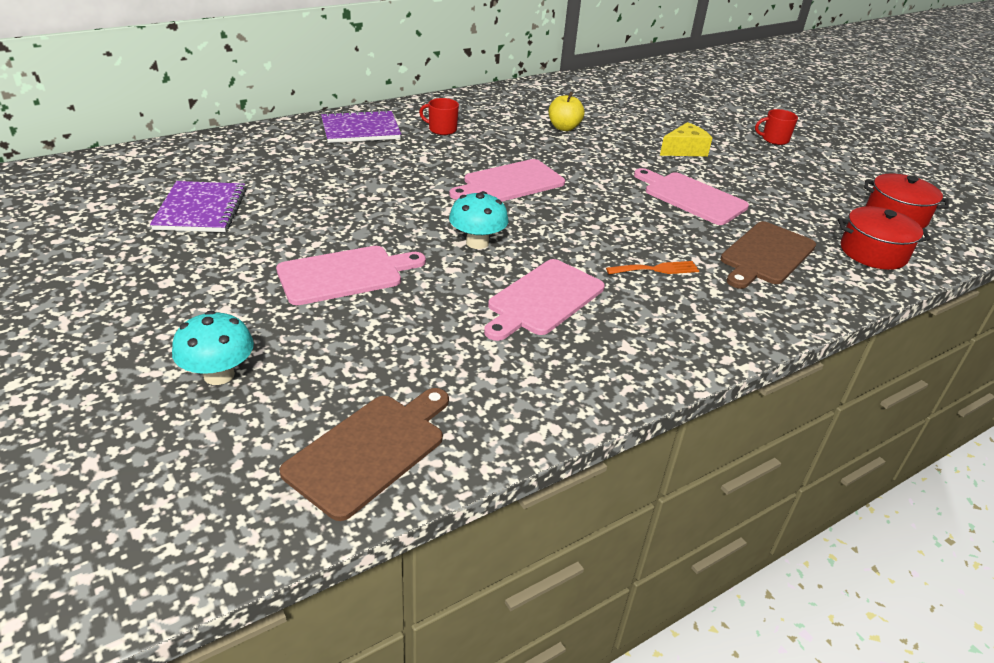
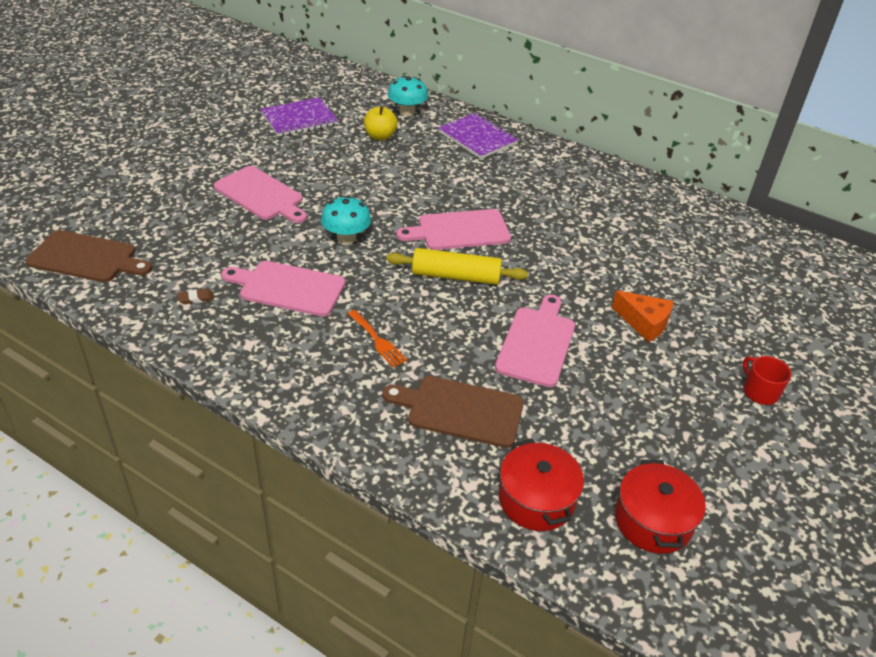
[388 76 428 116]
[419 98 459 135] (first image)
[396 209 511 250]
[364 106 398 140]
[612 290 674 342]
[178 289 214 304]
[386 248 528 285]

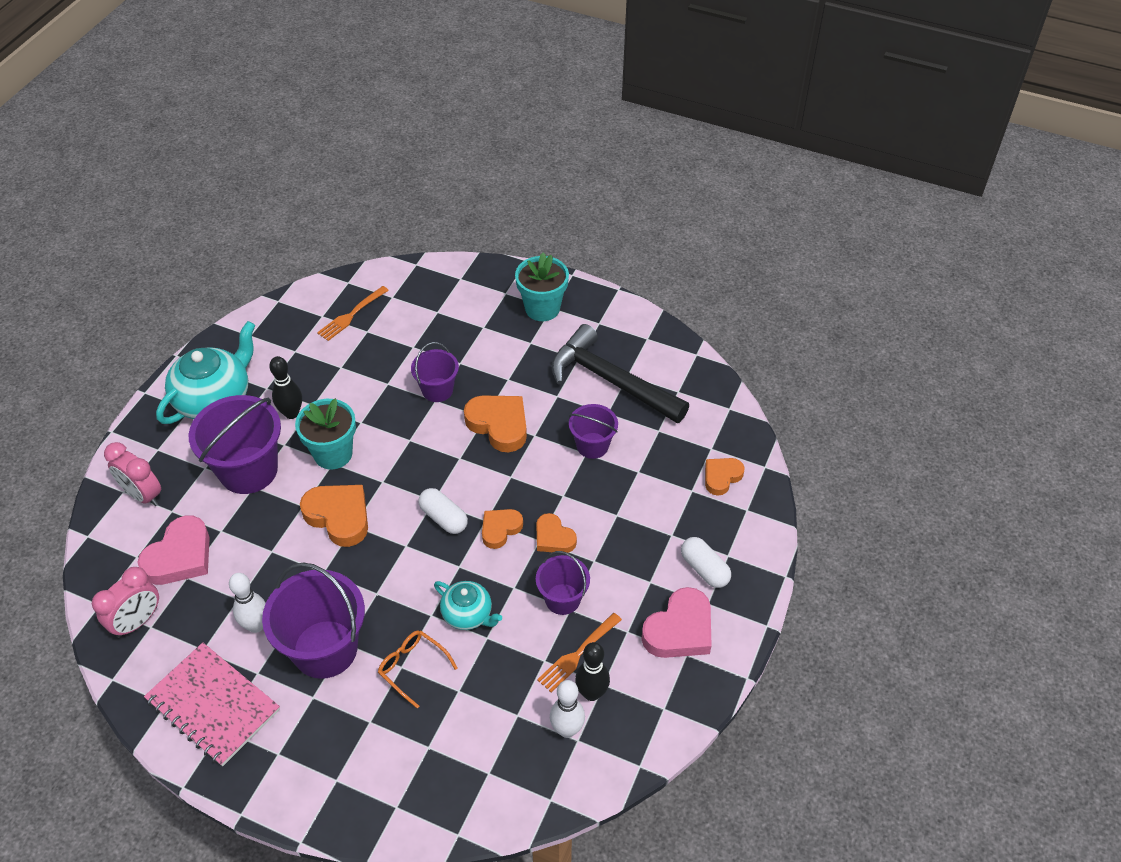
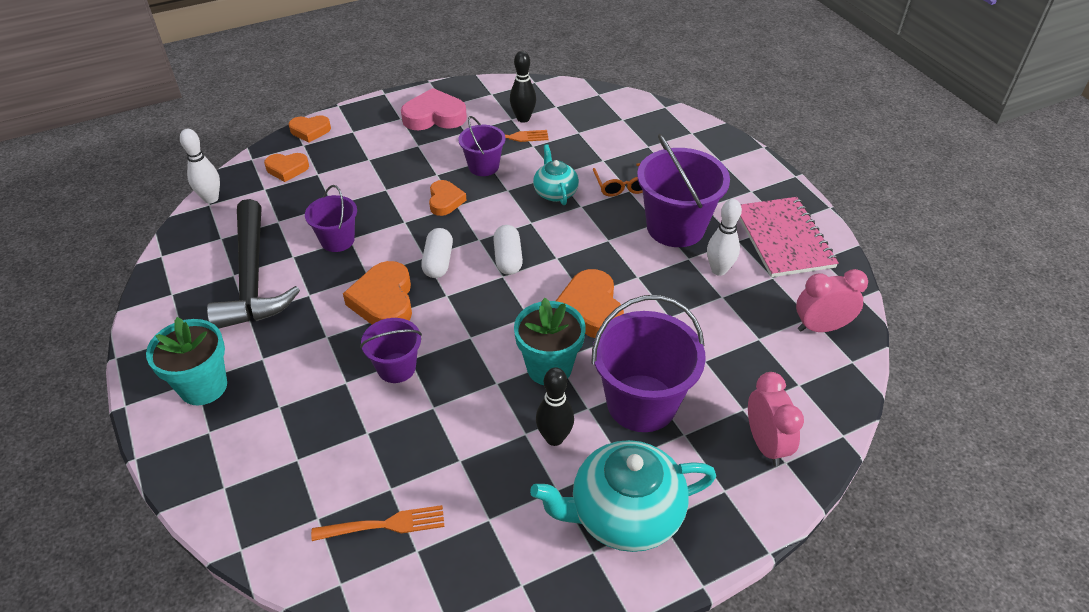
[137 515 210 585] (first image)
[289 115 331 143]
[180 129 220 203]
[421 228 453 278]

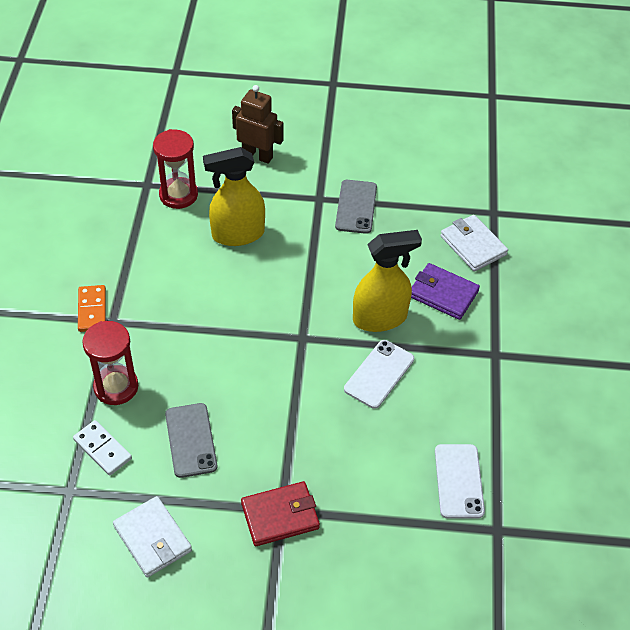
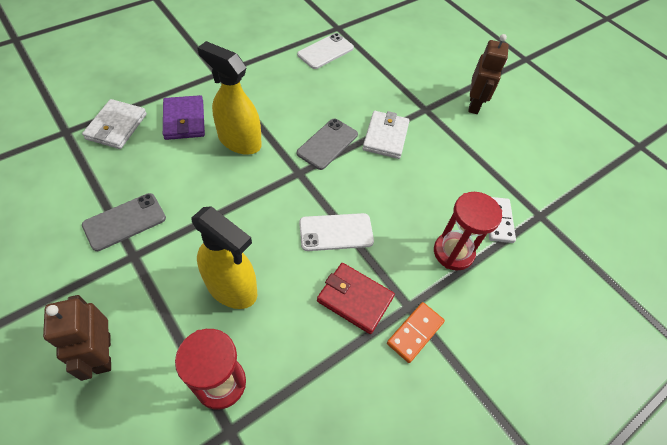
[363 111 410 159]
[297 118 358 170]
[317 263 395 334]
[299 213 374 251]
[468 34 509 114]

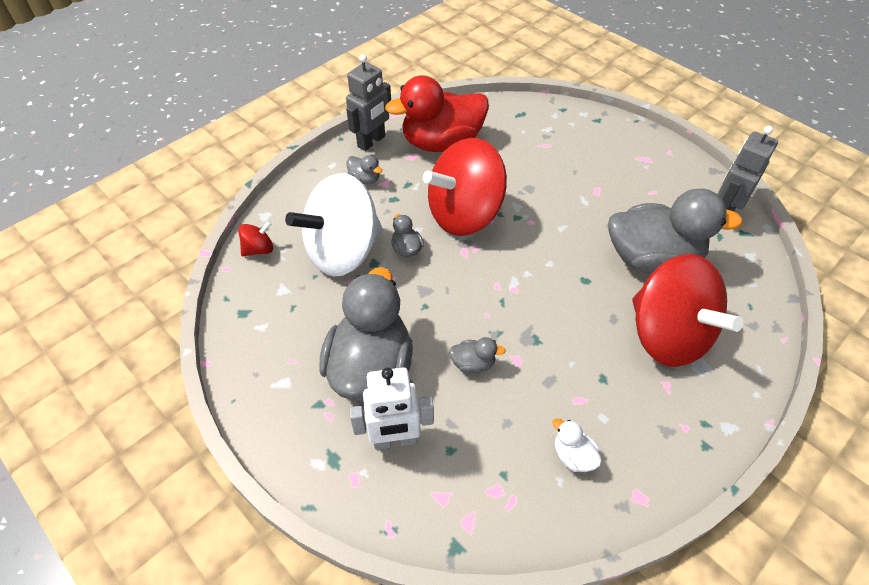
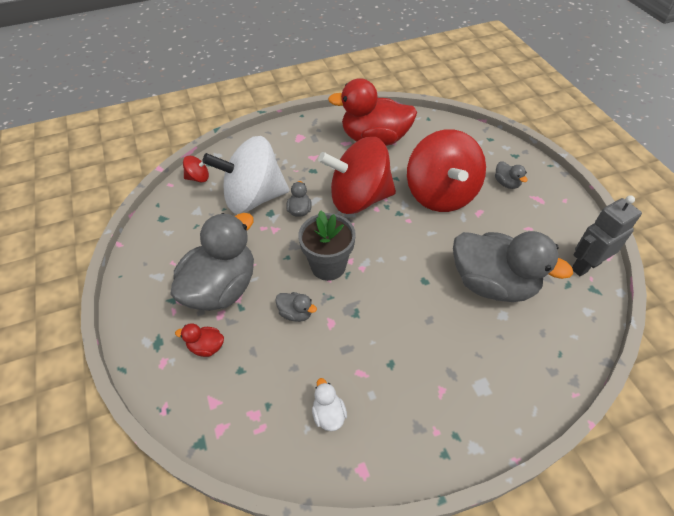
[346 54 391 151] (first image)
[495 161 528 189]
[175 323 224 357]
[407 129 486 212]
[298 210 356 281]

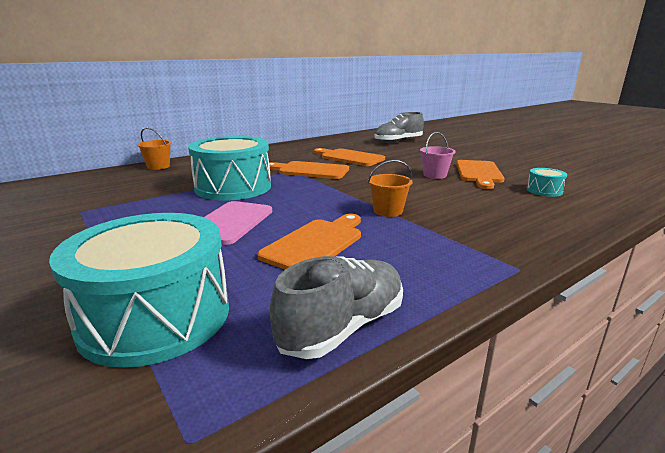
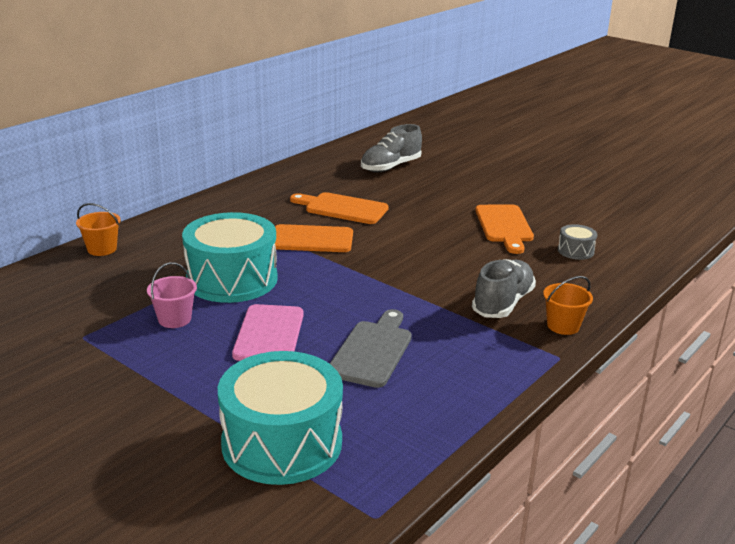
[330 309 412 388]
[472 259 536 318]
[543 276 593 335]
[147 262 197 328]
[558 224 597 260]

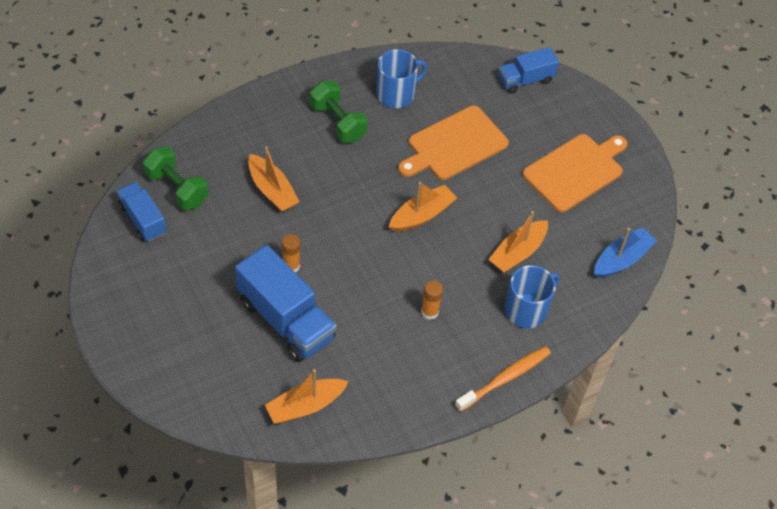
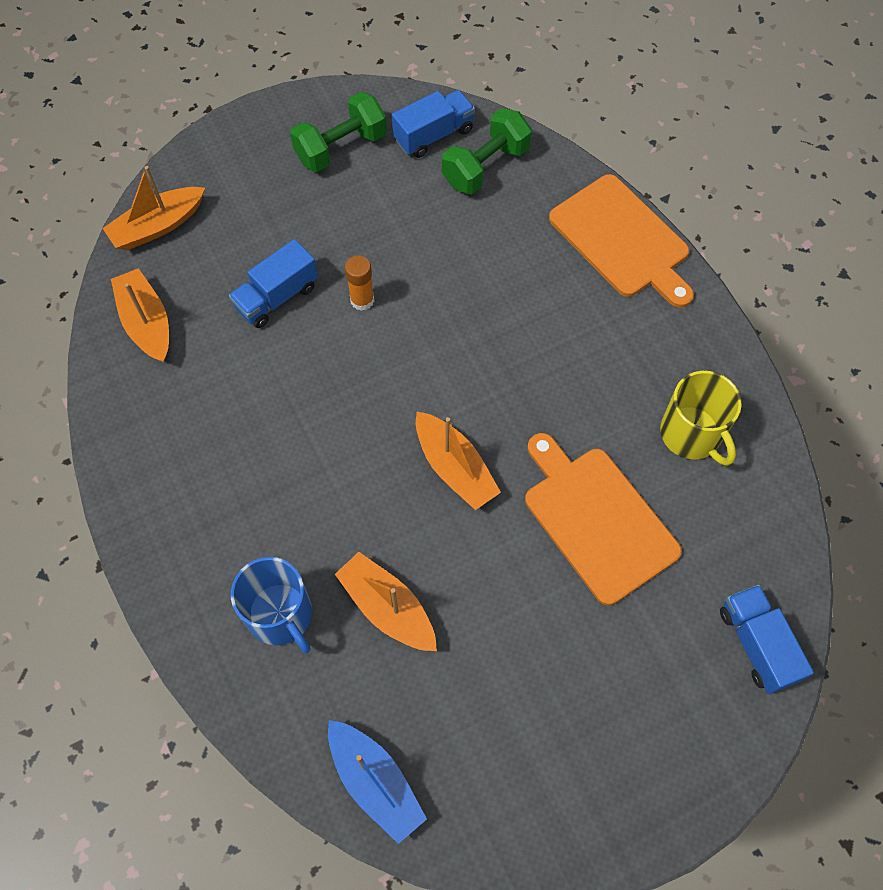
[229 239 318 328]
[103 166 205 250]
[290 92 387 172]
[660 371 742 466]
[421 280 443 320] (first image)
[455 346 551 412] (first image)
[549 174 694 308]

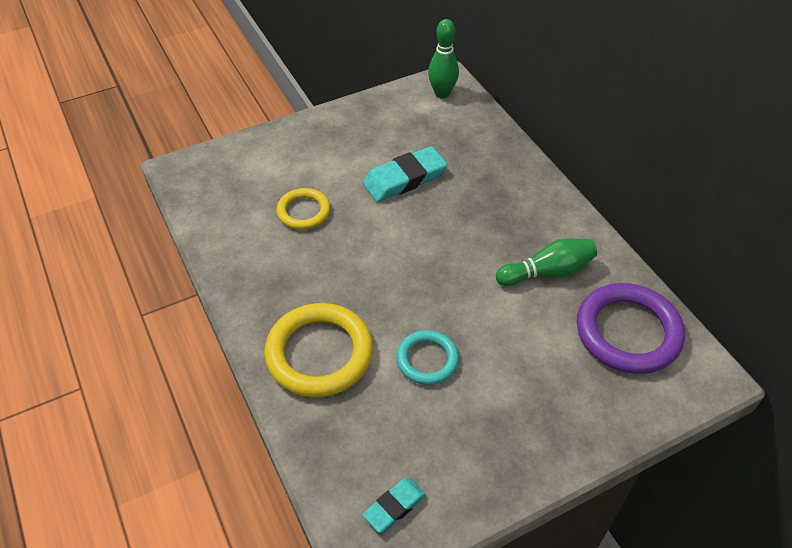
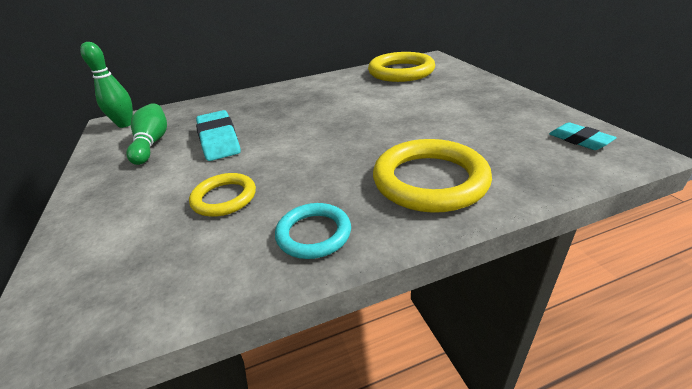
[275 203 351 259]
[126 103 167 165]
[368 52 435 82]

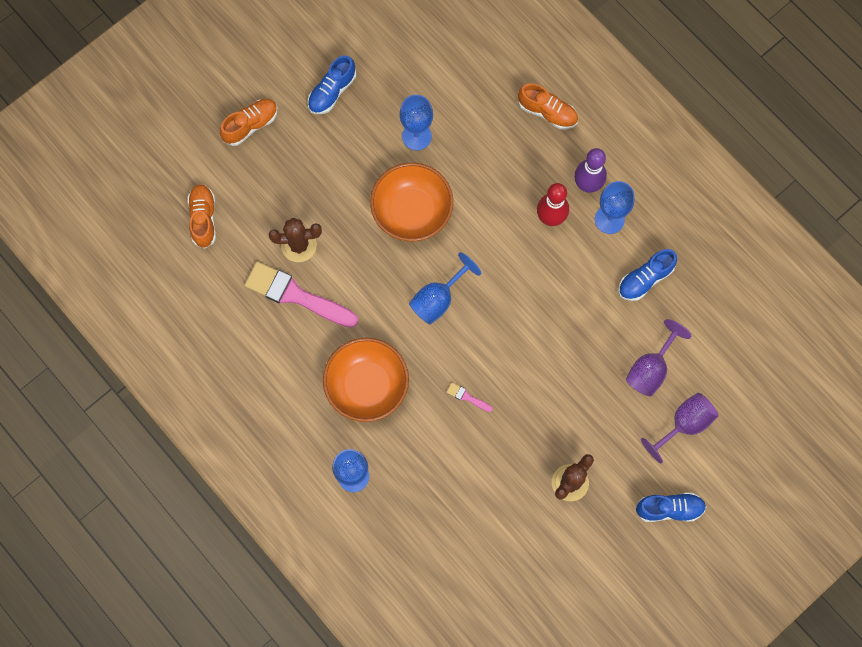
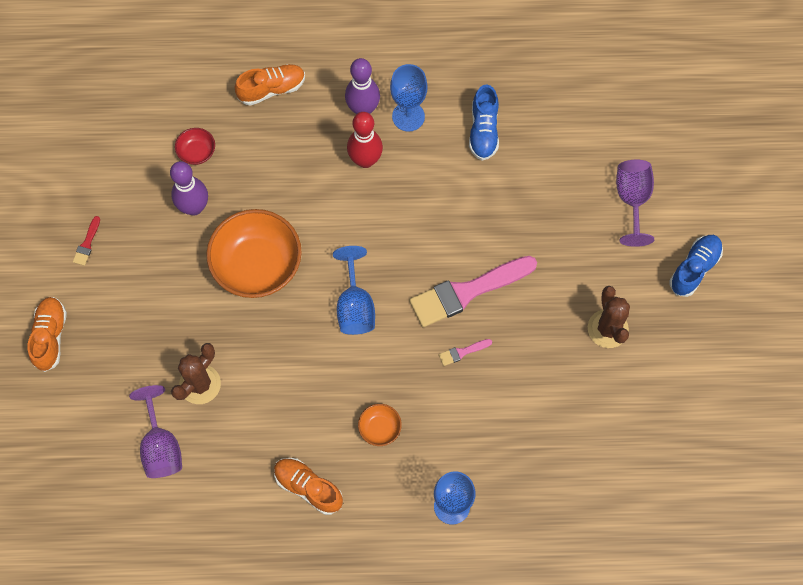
[274 458 343 515]
[409 256 537 327]
[73 216 100 266]
[358 404 402 446]
[170 161 208 215]
[129 385 182 478]
[175 128 215 165]

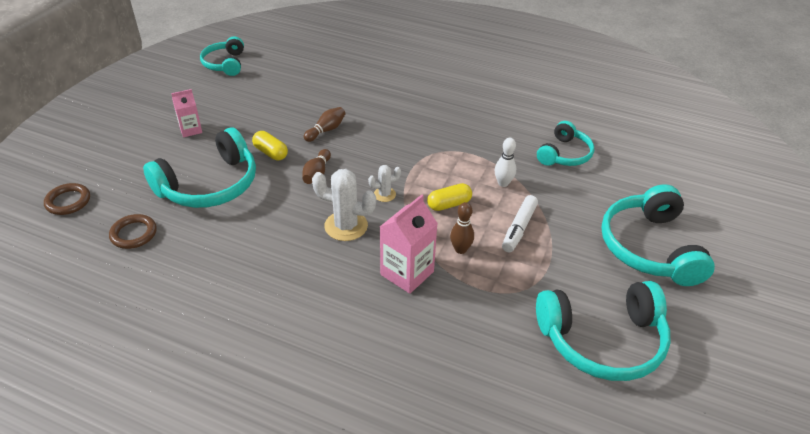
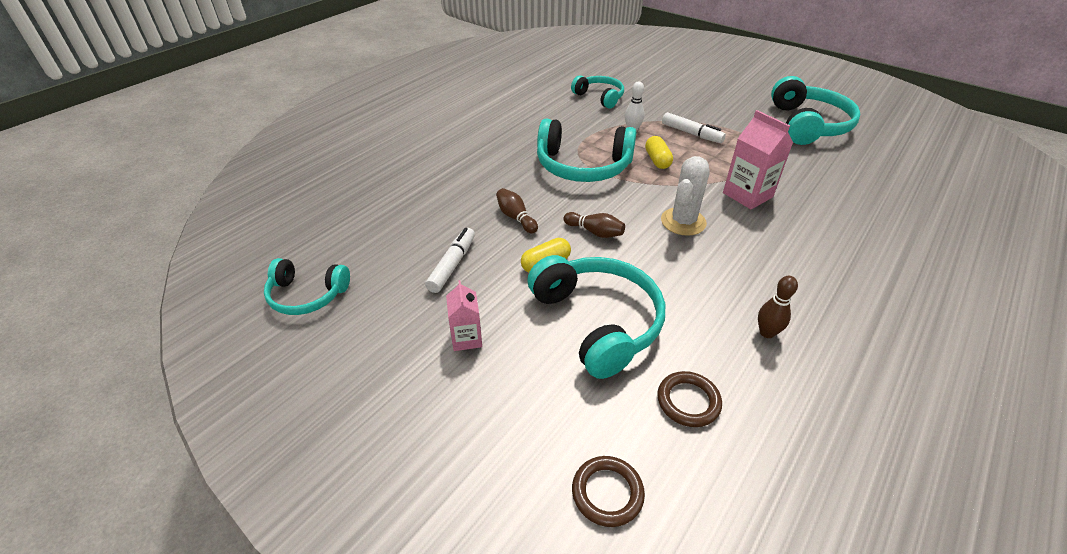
[368 165 401 202] (first image)
[758 276 798 338]
[537 119 637 182]
[425 228 475 293]

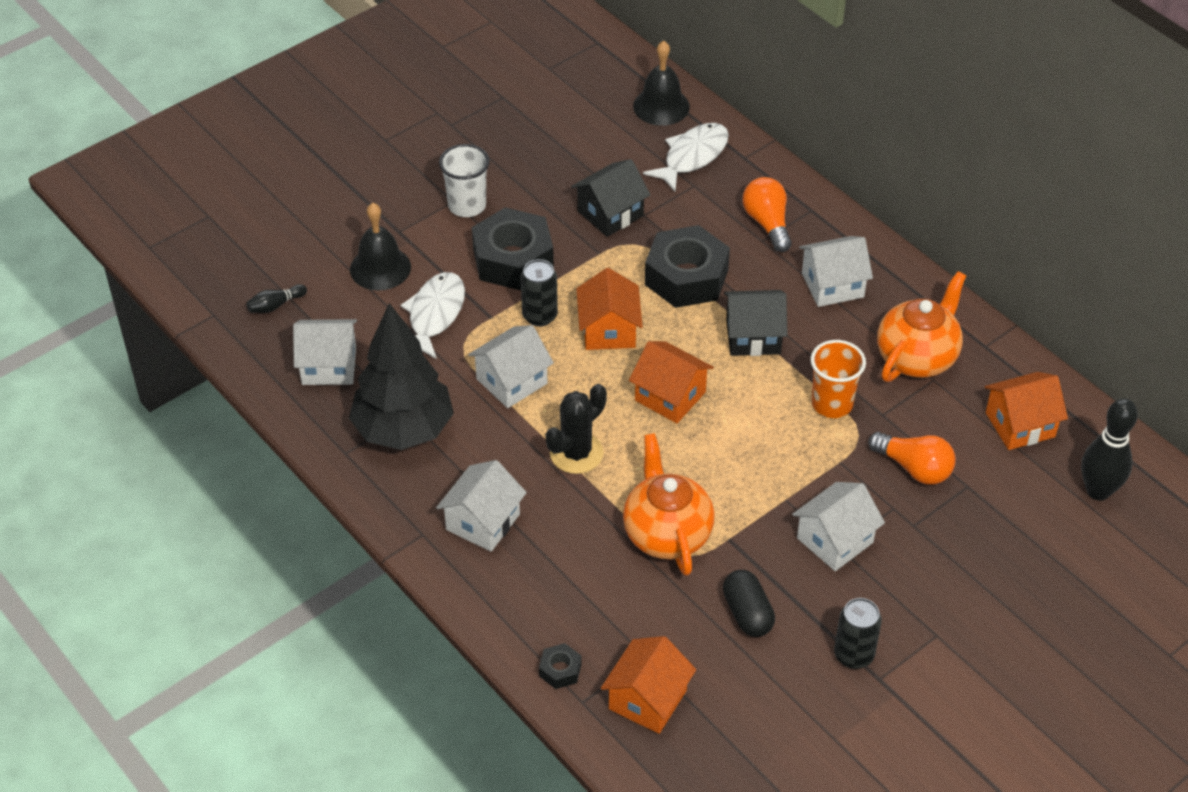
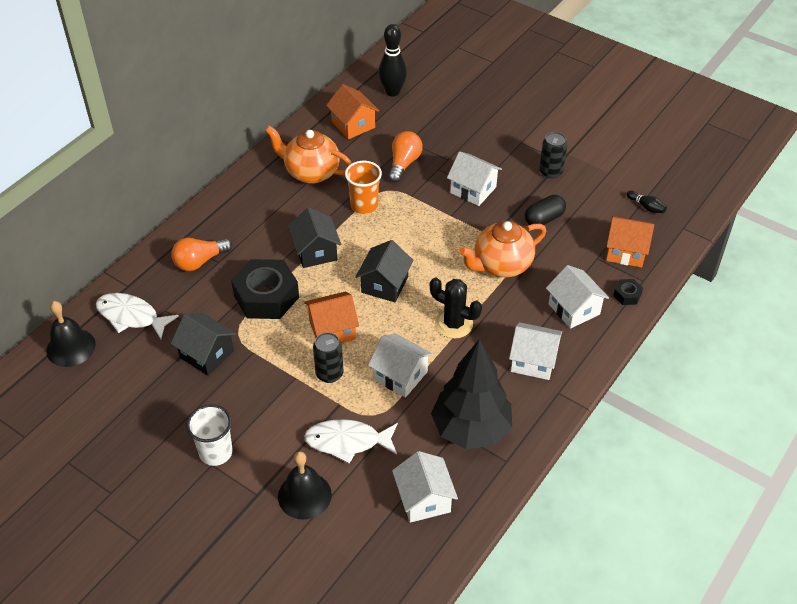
[626 191 667 213]
[472 207 554 290] (first image)
[355 240 413 302]
[546 265 609 329]

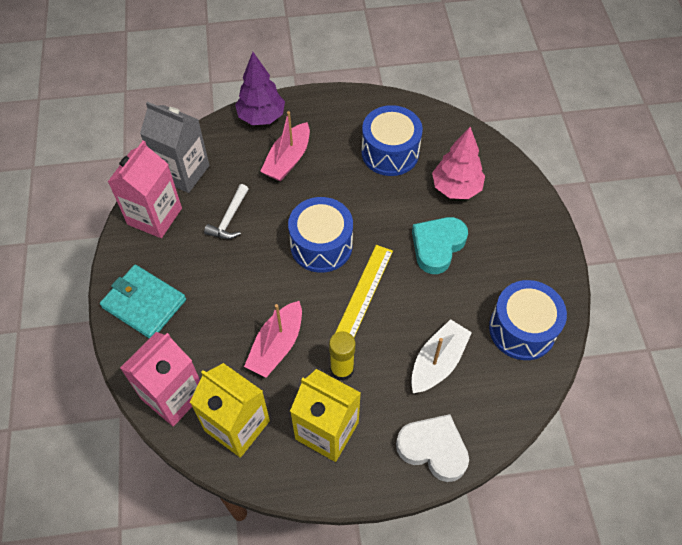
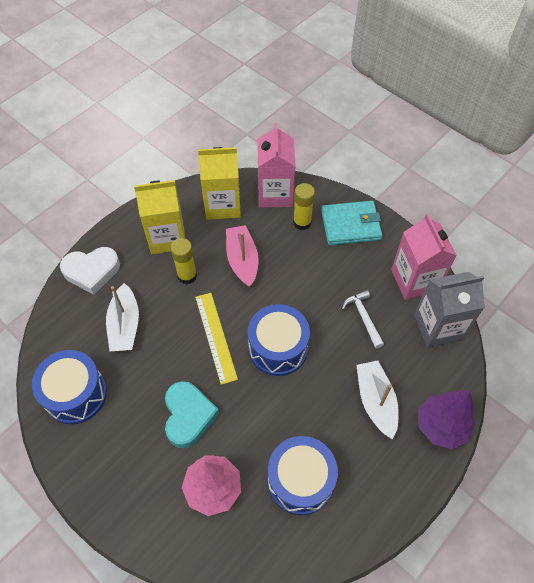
[356 360 399 439]
[293 183 315 230]

